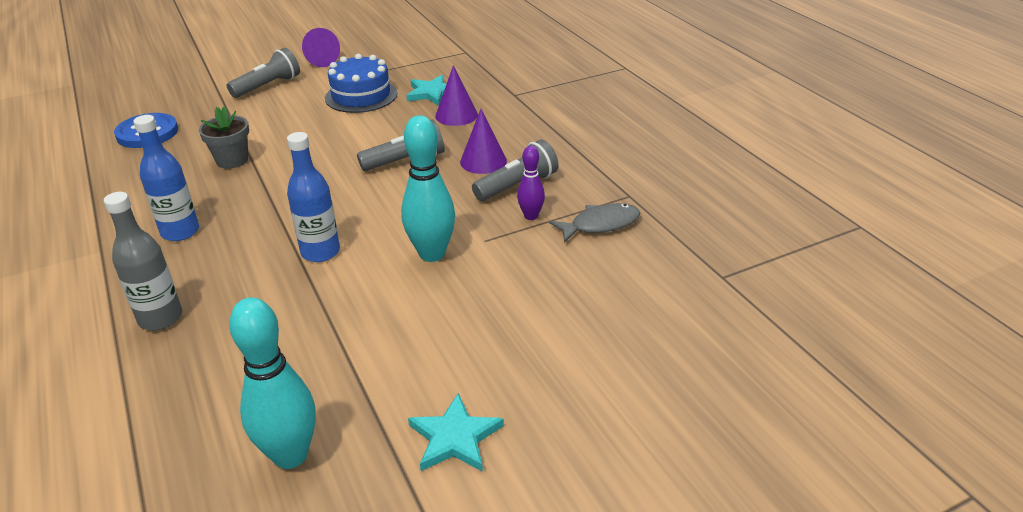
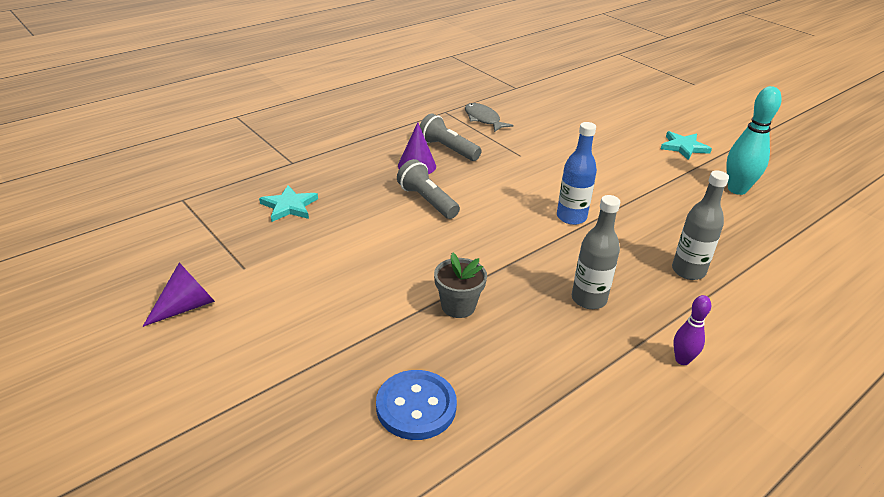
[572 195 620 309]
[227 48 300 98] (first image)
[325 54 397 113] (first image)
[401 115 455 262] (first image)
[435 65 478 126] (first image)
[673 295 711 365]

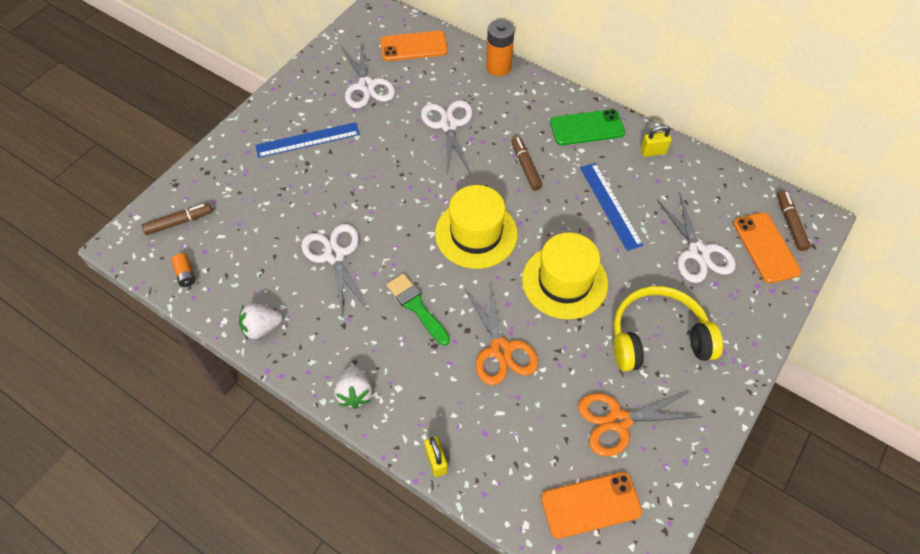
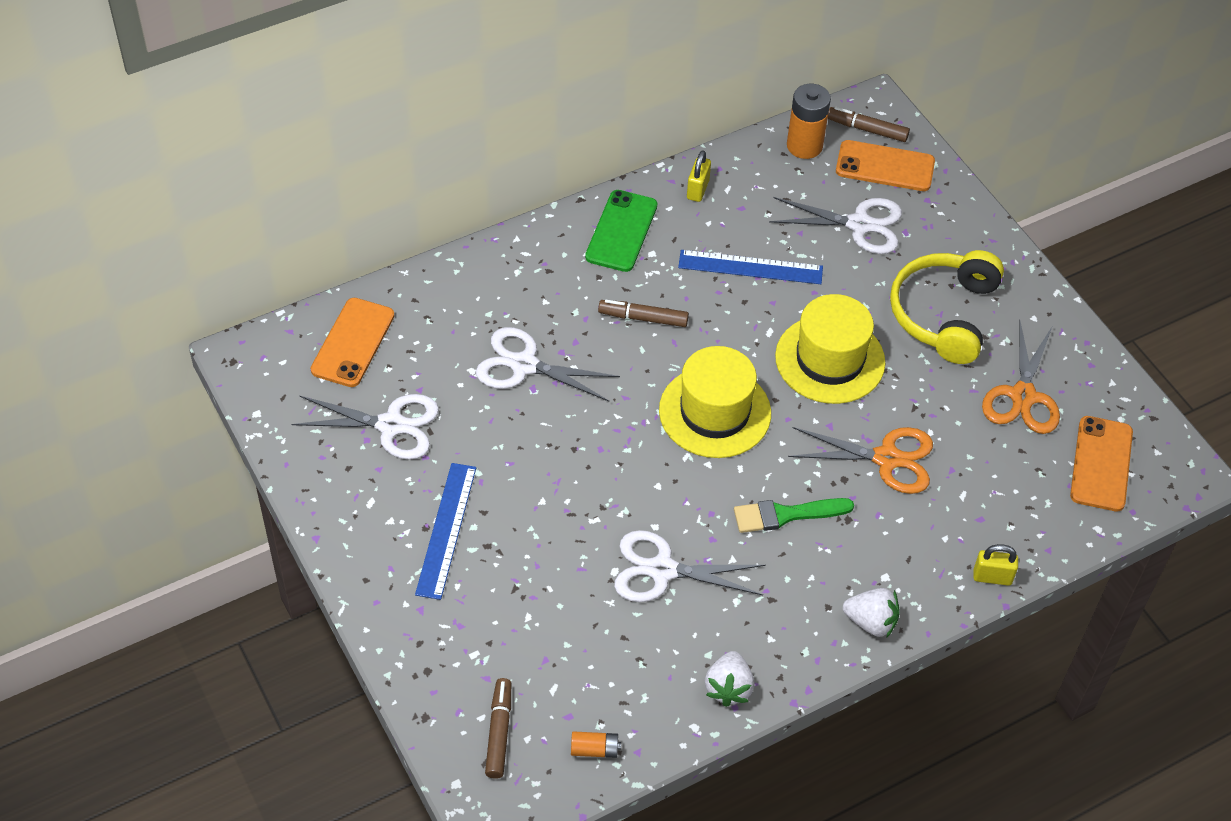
[787 84 831 159]

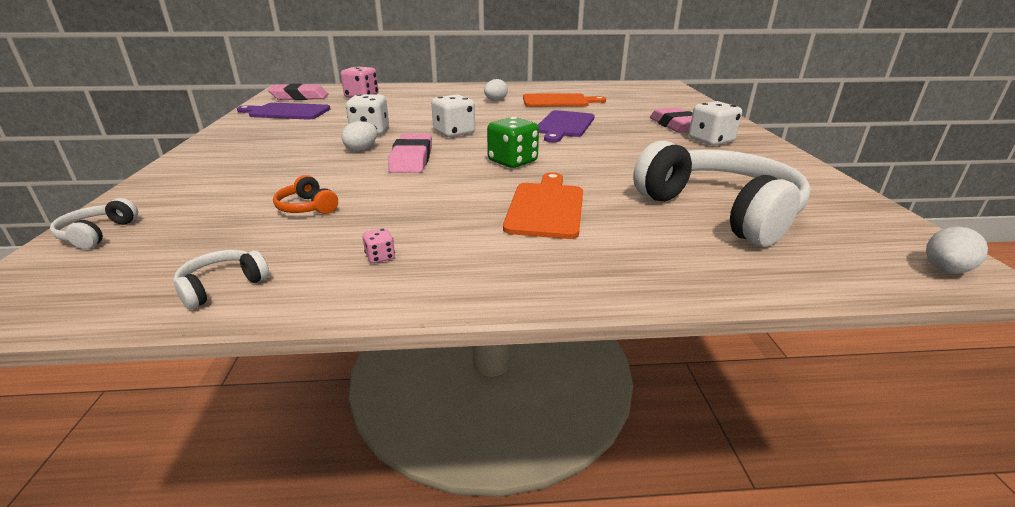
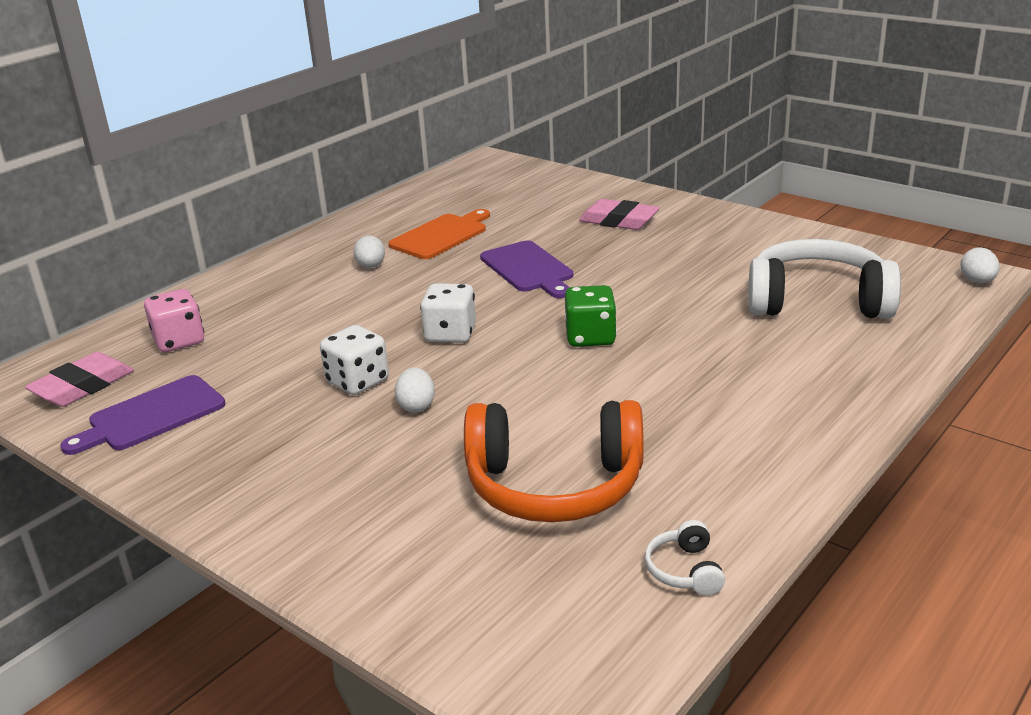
[50 198 138 249] (first image)
[464 400 644 522]
[363 228 395 263] (first image)
[388 134 432 173] (first image)
[503 172 583 239] (first image)
[689 101 742 146] (first image)

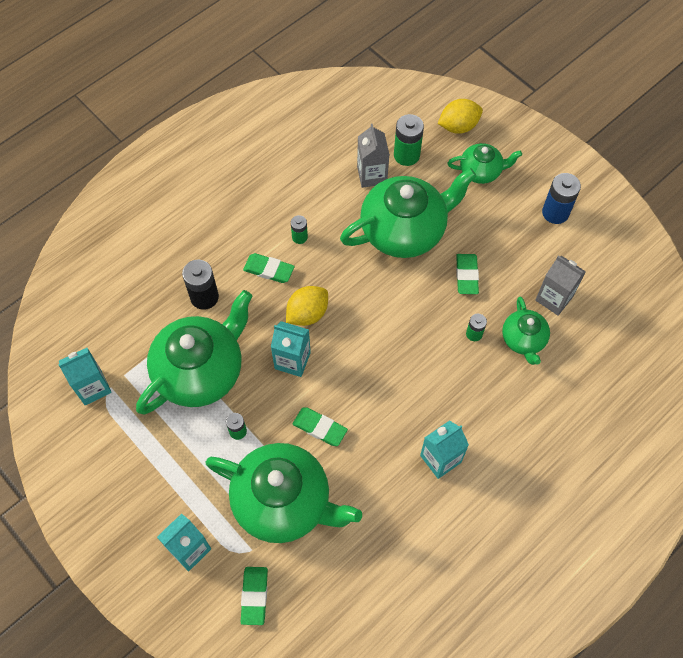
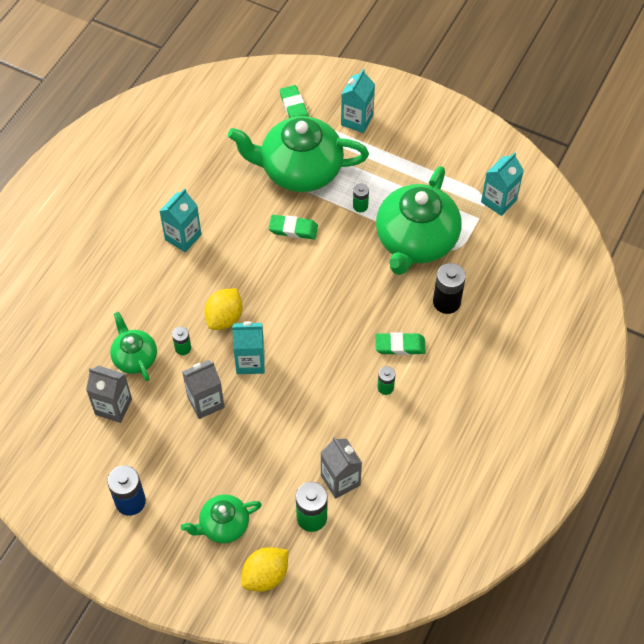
[232 321 265 374]
[204 288 243 330]
[340 168 476 258] (first image)
[182 360 224 419]

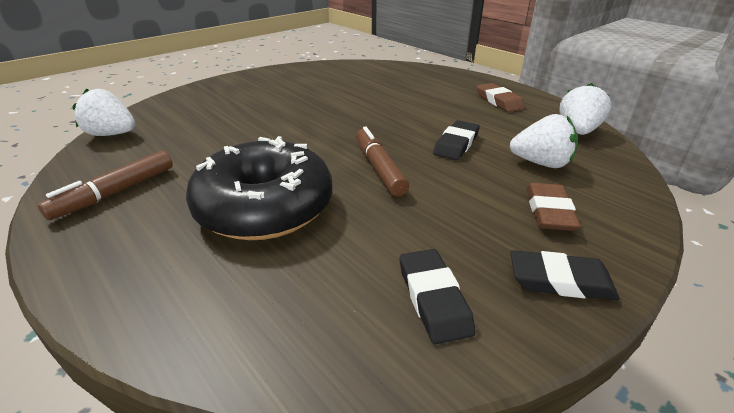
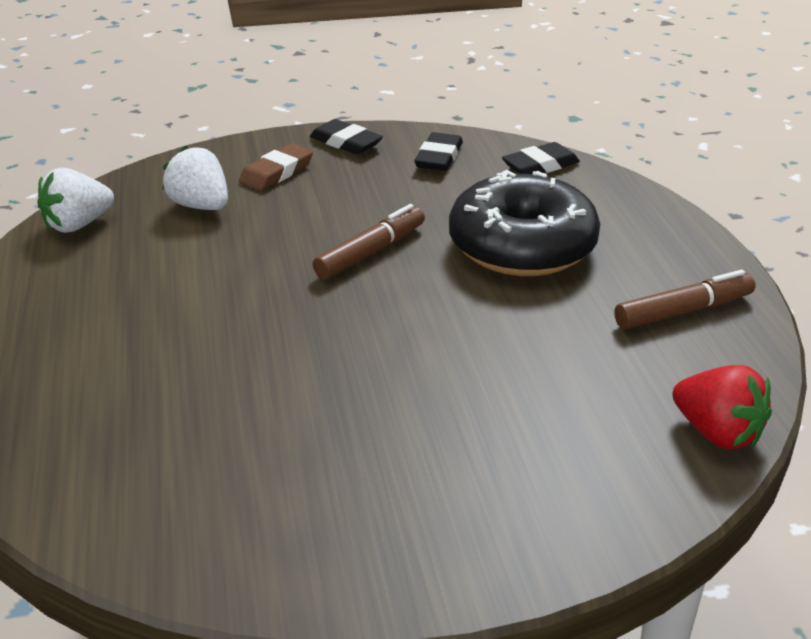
[672 365 772 449]
[312 204 425 279]
[502 142 580 174]
[477 83 525 112] (first image)

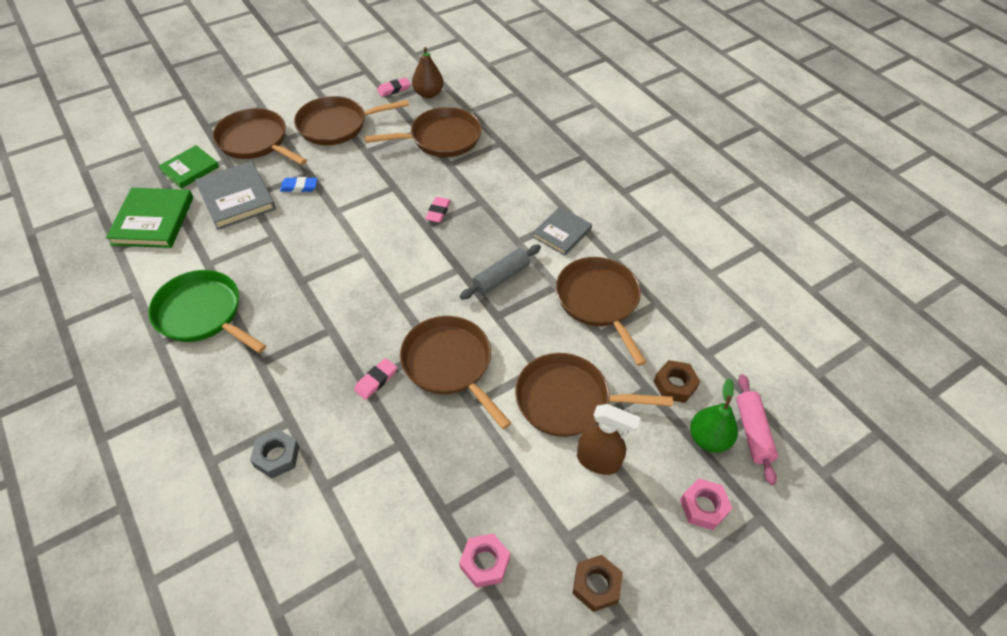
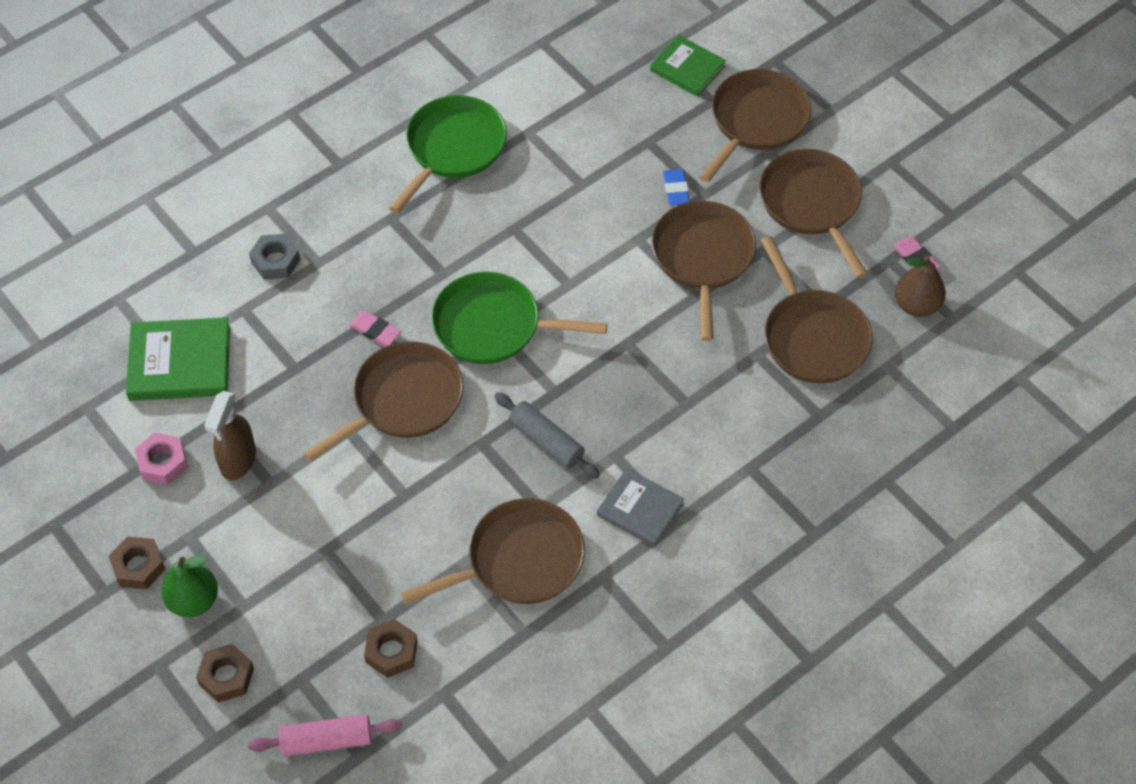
[126 317 230 401]
[195 161 276 230] (first image)
[425 197 451 223] (first image)
[651 201 756 341]
[204 391 256 480]
[196 644 254 703]
[161 556 218 617]
[431 272 607 364]

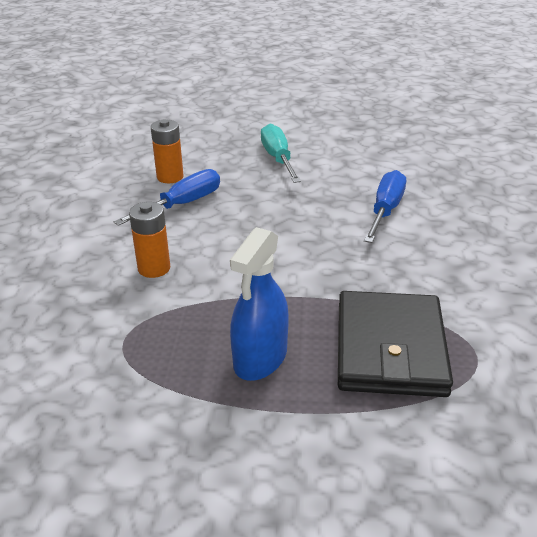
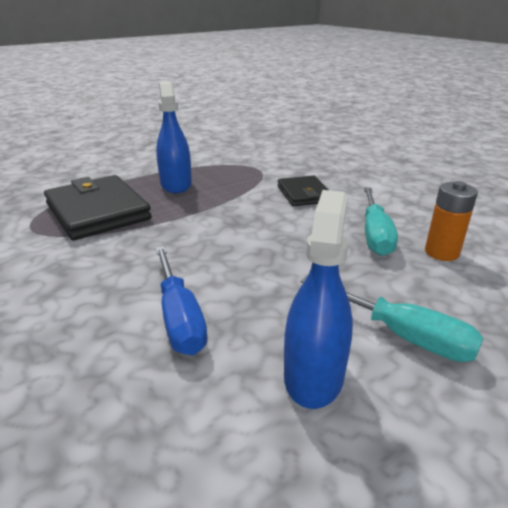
[364 188 398 256]
[278 176 328 206]
[284 190 353 409]

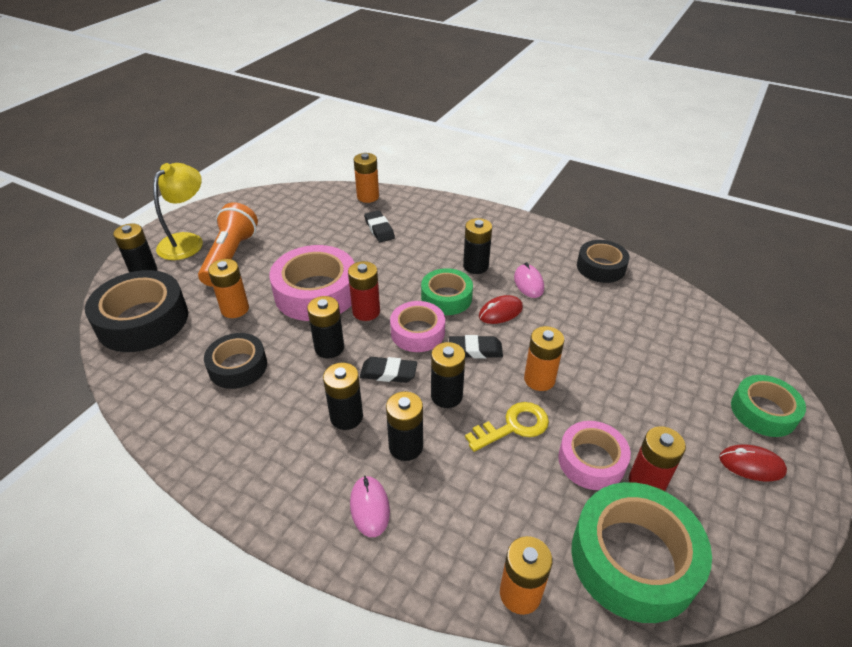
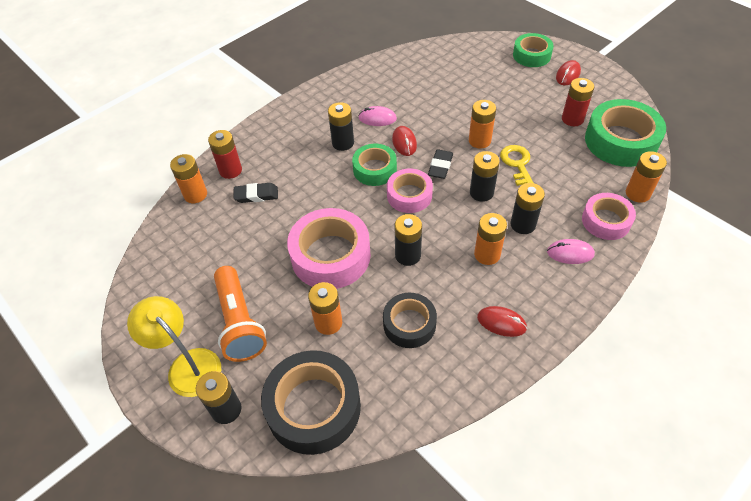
[214 266 267 362]
[474 213 507 265]
[208 130 242 179]
[360 357 417 383] (first image)
[582 193 636 240]
[577 240 630 283] (first image)
[477 306 527 337]

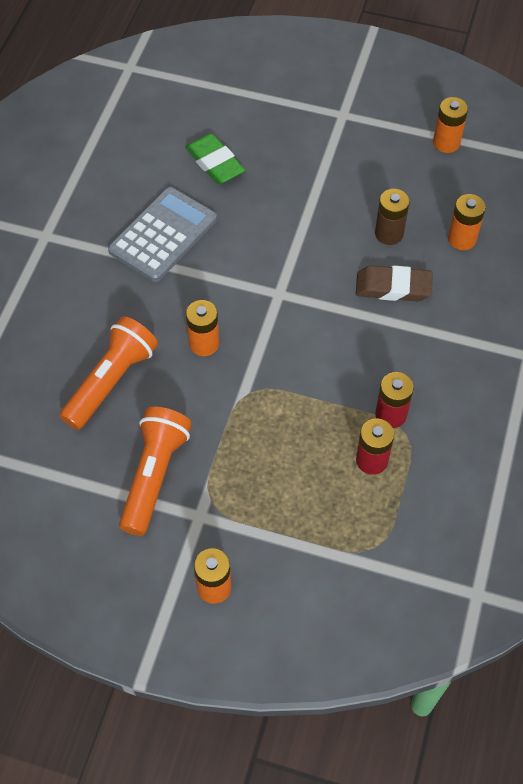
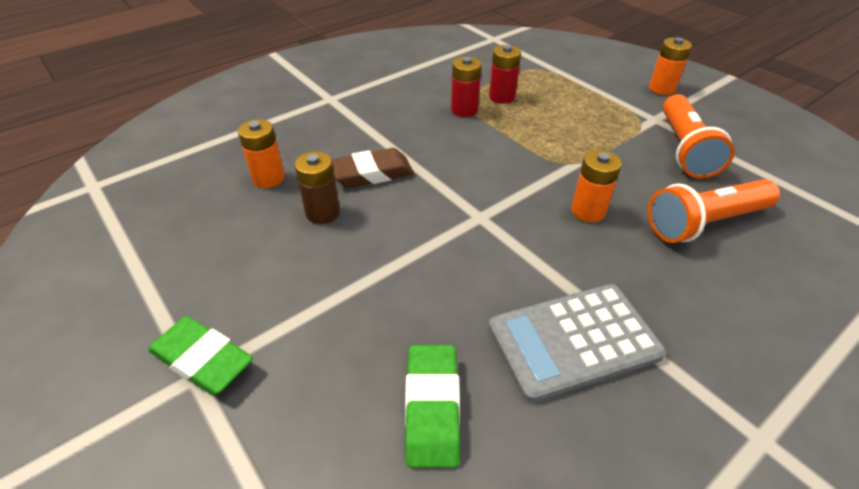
[663 94 735 178]
[332 148 414 188]
[433 97 468 153] (first image)
[148 316 253 395]

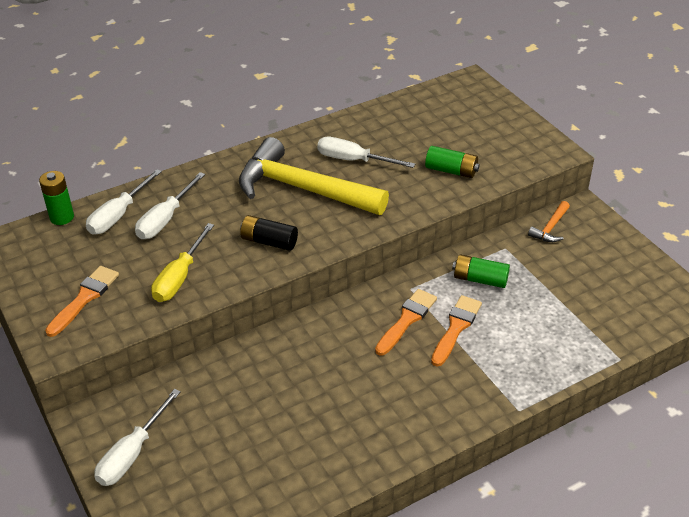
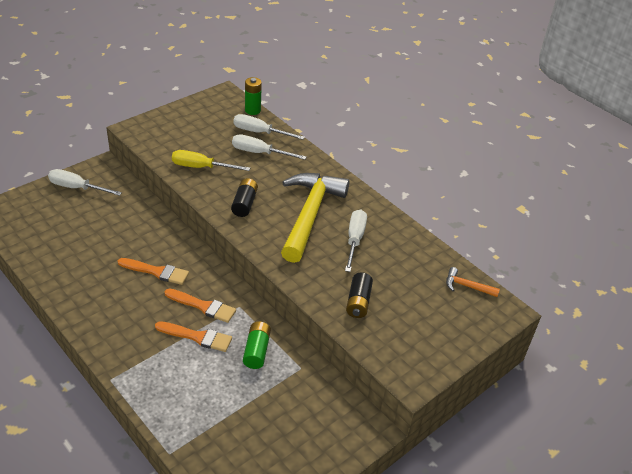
[118 258 189 285]
[346 272 373 318]
[446 267 500 297]

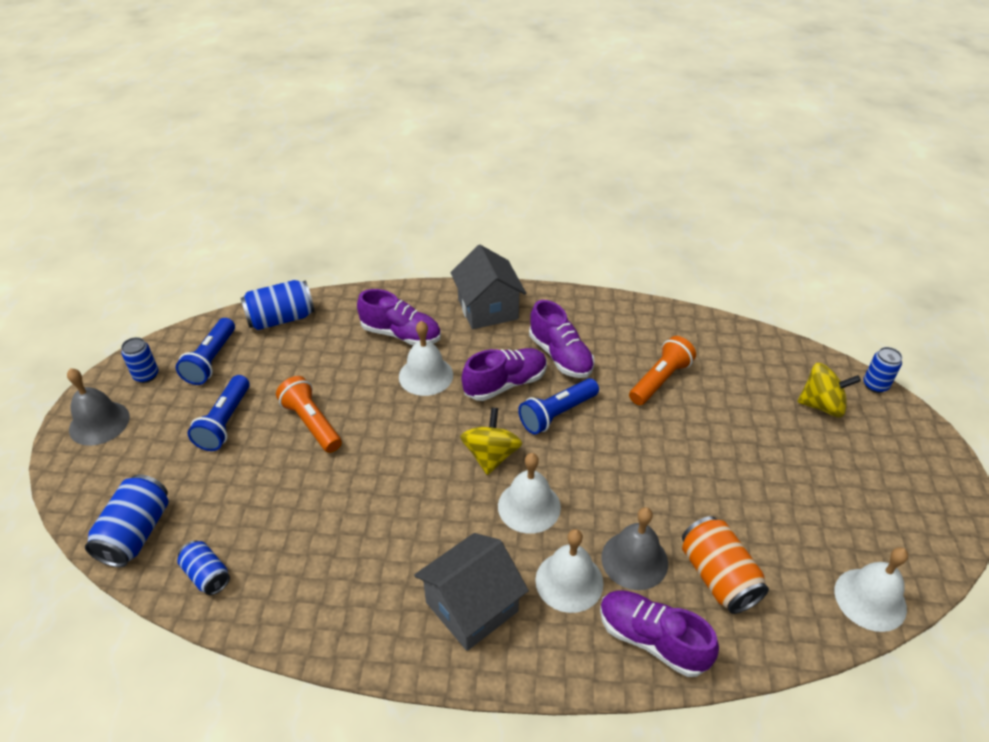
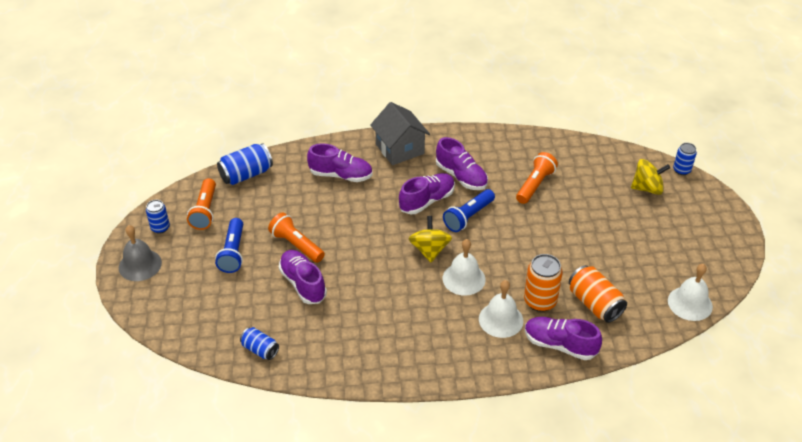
[85 474 169 567] (first image)
[187 178 216 230]
[399 321 453 396] (first image)
[414 533 529 651] (first image)
[524 254 563 312]
[279 250 327 304]

